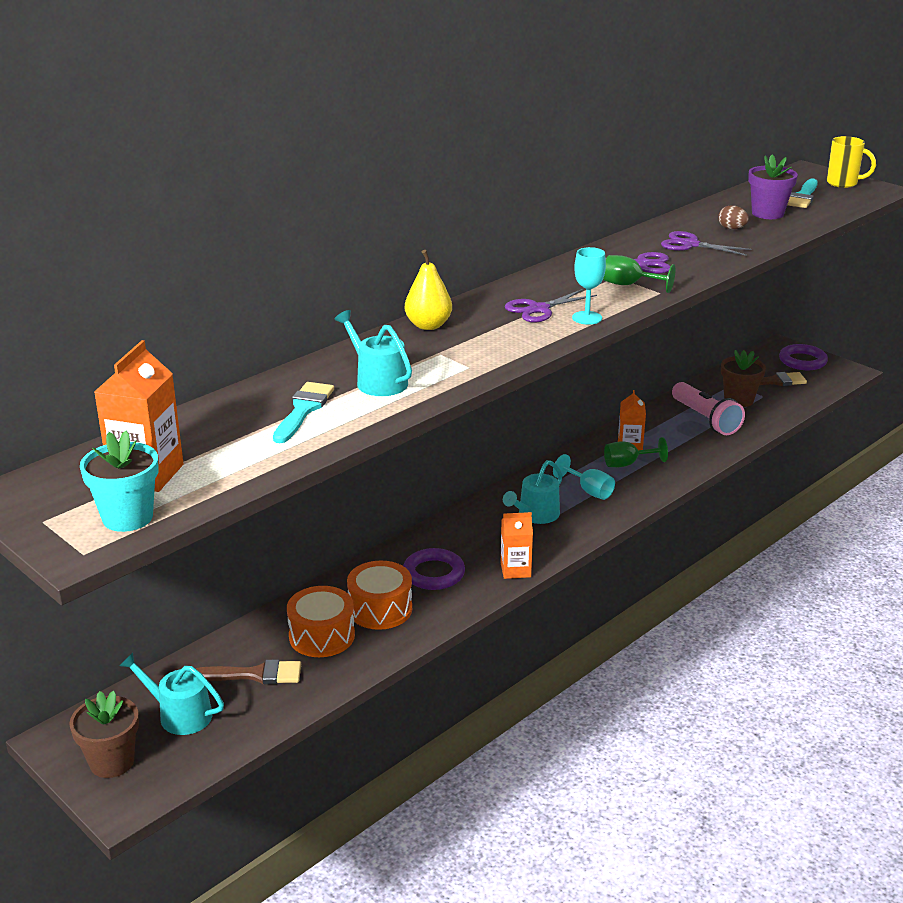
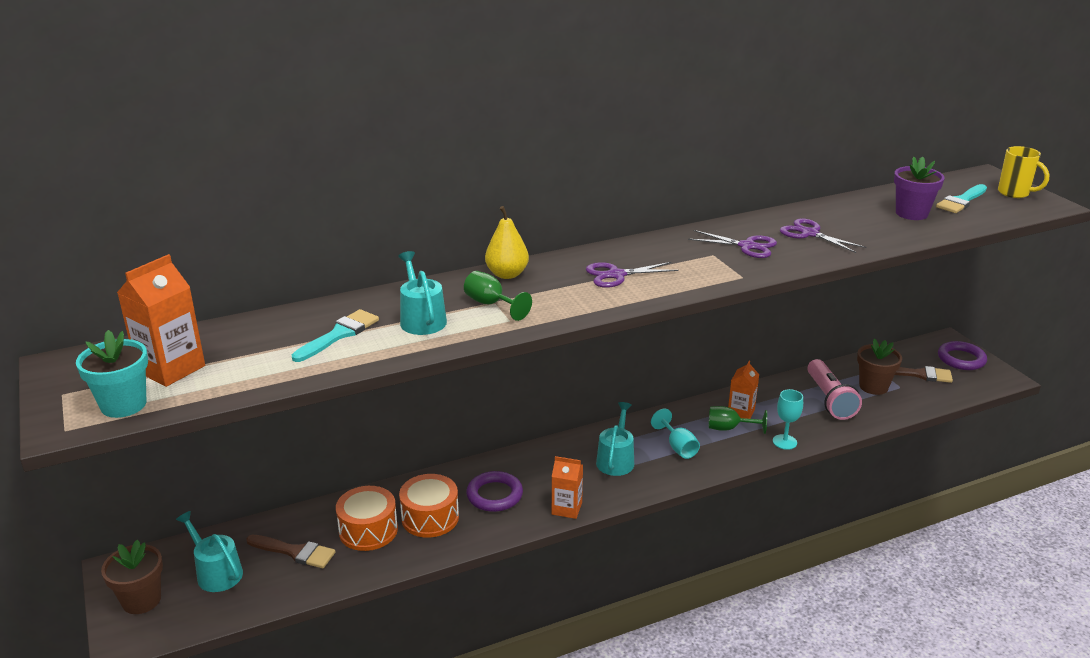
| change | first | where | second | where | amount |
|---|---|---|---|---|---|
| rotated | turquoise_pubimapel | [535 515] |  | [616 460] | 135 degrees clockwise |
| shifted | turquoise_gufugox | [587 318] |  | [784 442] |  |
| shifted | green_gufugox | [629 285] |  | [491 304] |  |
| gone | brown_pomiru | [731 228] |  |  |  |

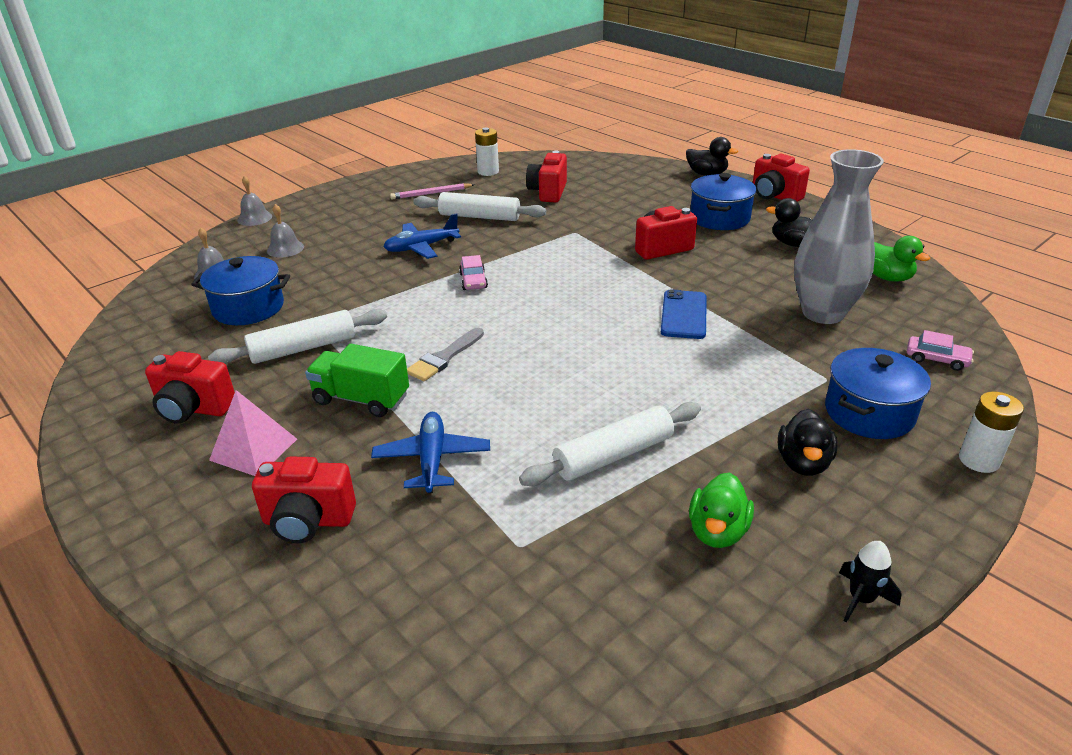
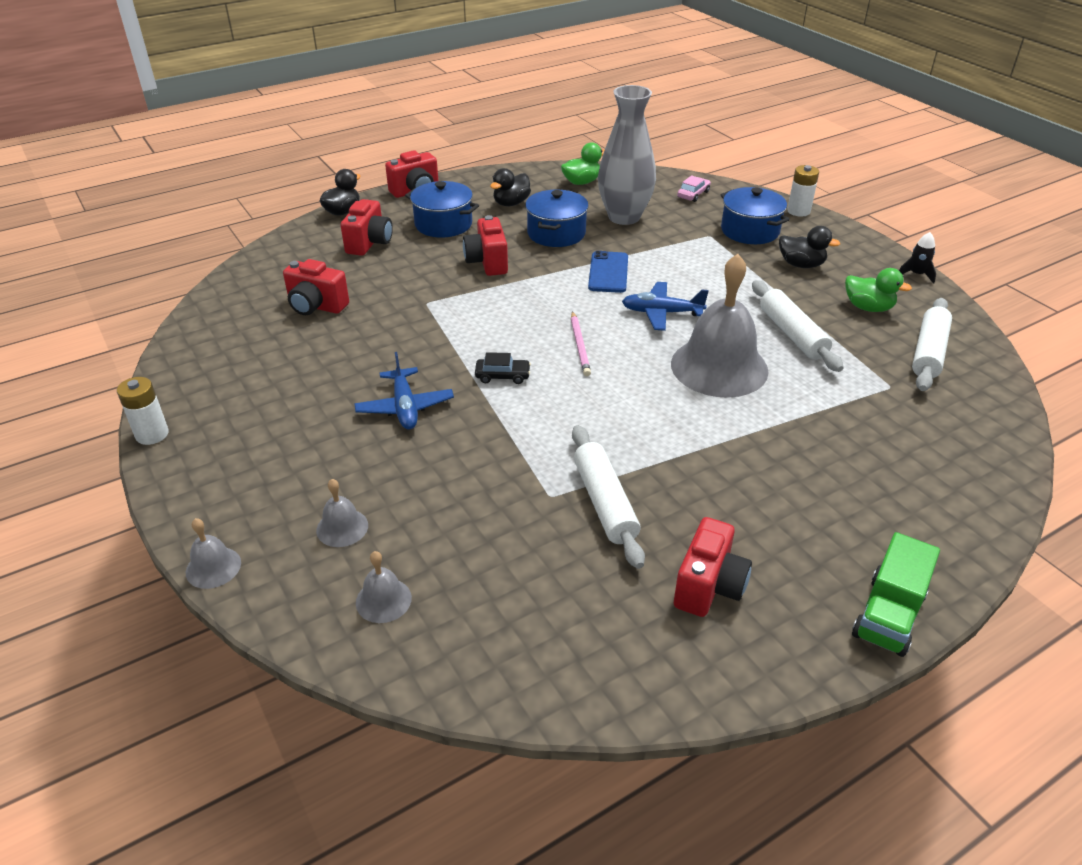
| change | first | where | second | where | amount |
|---|---|---|---|---|---|
| shifted | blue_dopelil | [248 308] |  | [556 233] |  |
| gone | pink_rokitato | [253 449] |  |  |  |
| shifted | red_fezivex | [308 521] |  | [369 243] |  |
| shifted | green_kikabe | [361 399] |  | [888 615] |  |
| shifted | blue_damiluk | [432 459] |  | [661 313] |  |
| shifted | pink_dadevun | [431 193] |  | [580 345] |  |
| gone | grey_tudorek | [444 357] |  |  |  |
| shifted | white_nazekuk | [479 217] |  | [928 352] |  |
| repainted | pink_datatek | [473 281] | black_datatek | [502 376] |  |
| shifted | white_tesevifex | [488 172] |  | [152 434] |  |
| rotated | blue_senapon | [684 315] |  | [608 272] | 75 degrees clockwise |
| new |  |  | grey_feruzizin | [719 367] |  |

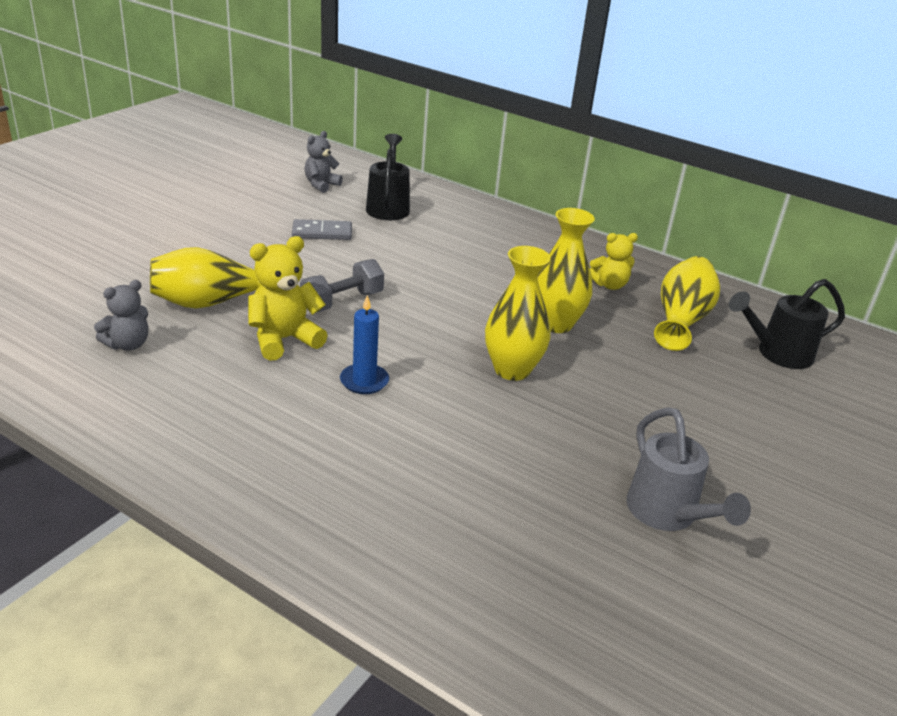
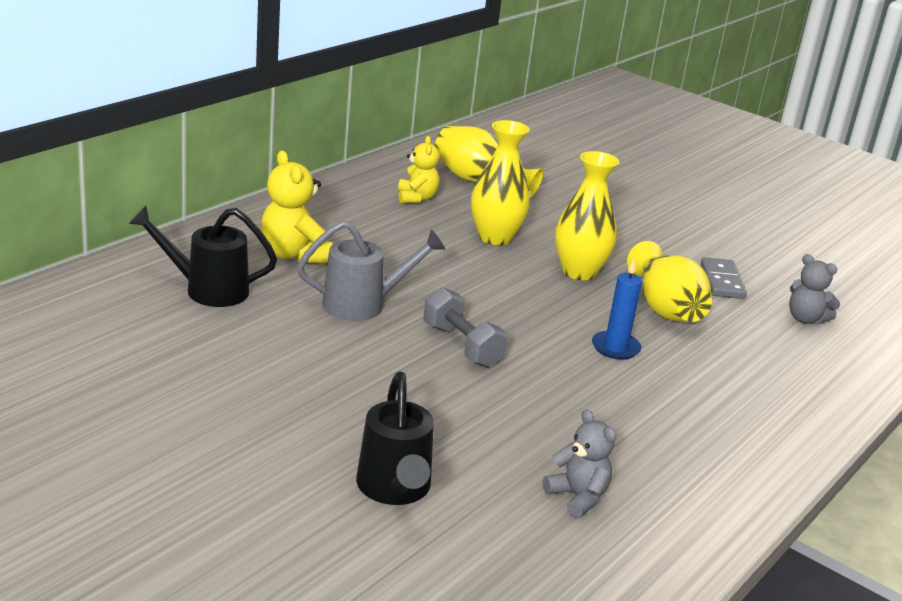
| change | first | where | second | where | amount |
|---|---|---|---|---|---|
| shifted | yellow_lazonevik | [211 302] |  | [665 308] |  |
| shifted | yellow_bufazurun | [284 340] |  | [294 255] |  |
| shifted | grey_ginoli | [322 233] |  | [721 281] |  |
| shifted | grey_bufazurun | [321 185] |  | [805 319] |  |
| shifted | grey_pubimapel | [667 514] |  | [362 305] |  |
| shifted | black_pubimapel | [778 354] |  | [394 489] |  |

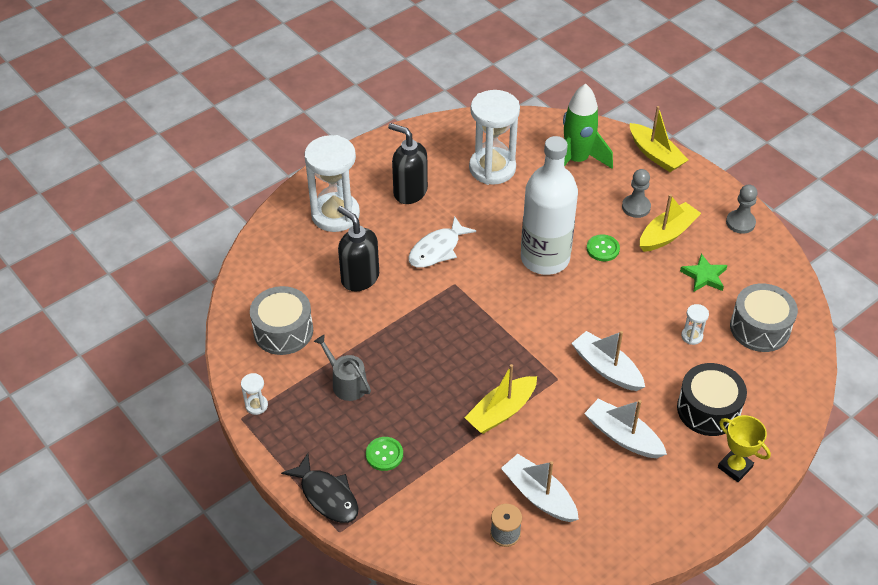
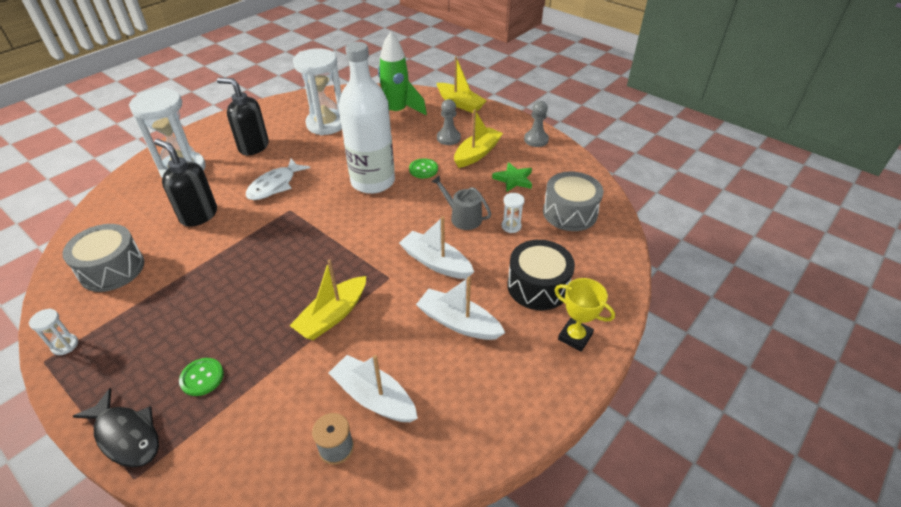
| change | first | where | second | where | amount |
|---|---|---|---|---|---|
| shifted | grey_pubimapel | [346 383] |  | [462 217] |  |

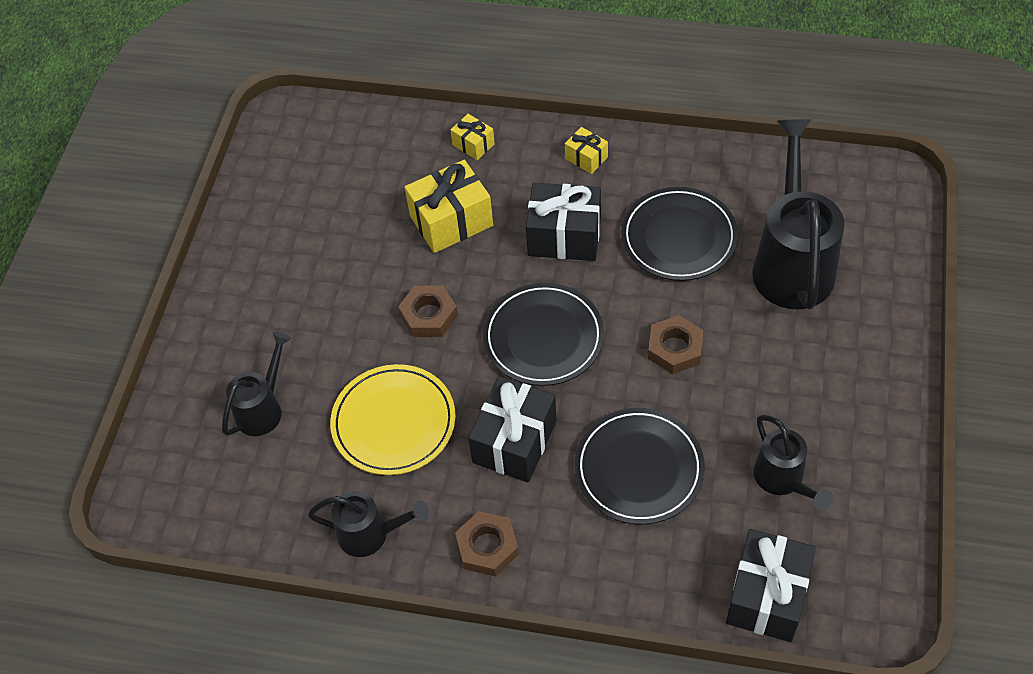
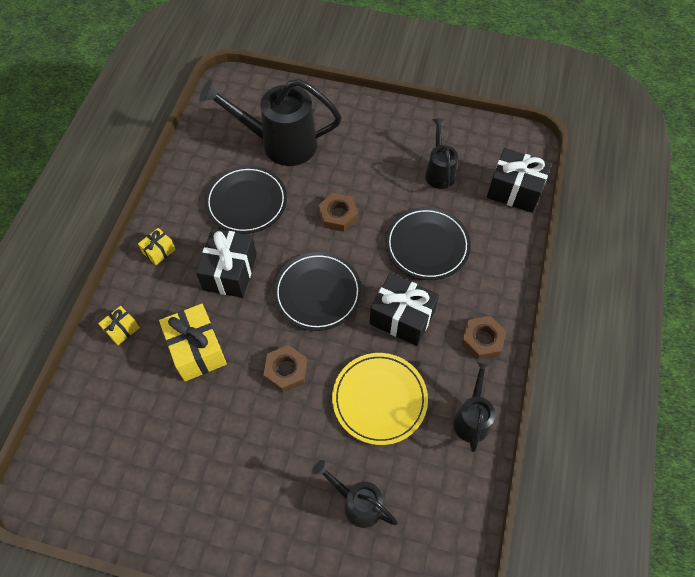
| change | first | where | second | where | amount |
|---|---|---|---|---|---|
| rotated | black_pubimapel | [783 480] |  | [439 172] | 75 degrees counterclockwise |

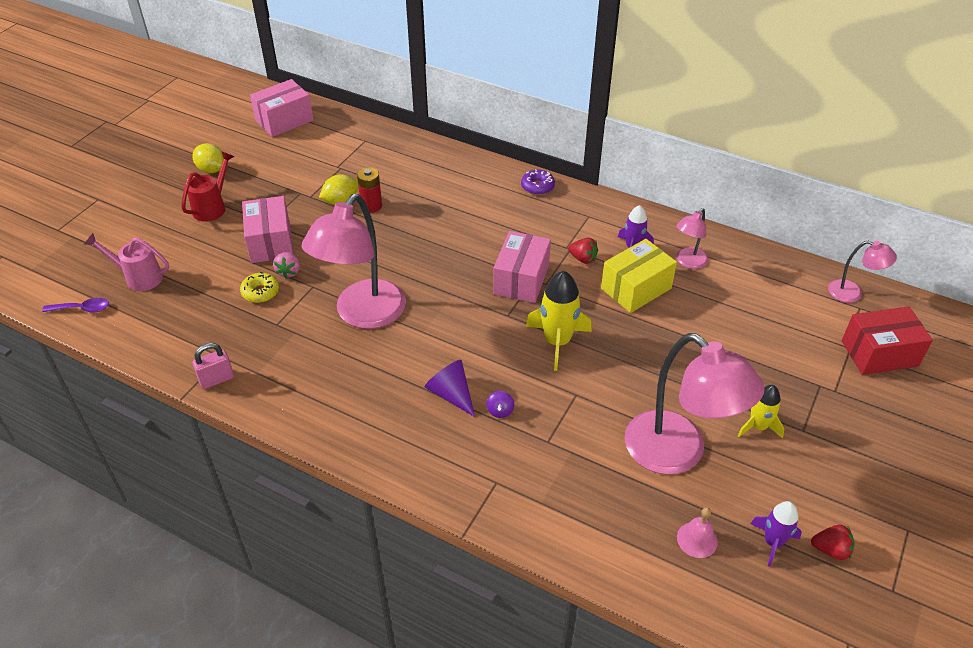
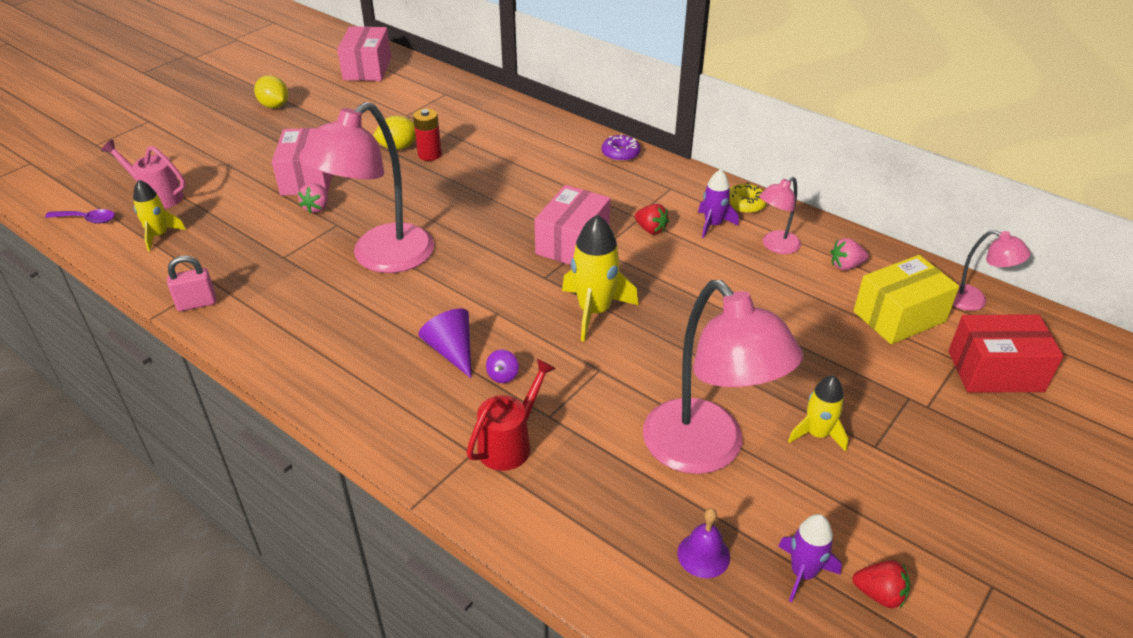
| change | first | where | second | where | amount |
|---|---|---|---|---|---|
| shifted | red_pubimapel | [212 207] |  | [510 444] |  |
| shifted | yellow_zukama | [260 292] |  | [745 204] |  |
| rotated | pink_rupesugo | [284 120] |  | [367 68] | 60 degrees counterclockwise |
| shifted | yellow_rupesugo | [636 288] |  | [899 316] |  |
| repainted | pink_feruzizin | [697 539] | purple_feruzizin | [703 555] |  |
| new |  |  | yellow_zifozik | [159 235] |  |
| new |  |  | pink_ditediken | [845 266] |  |

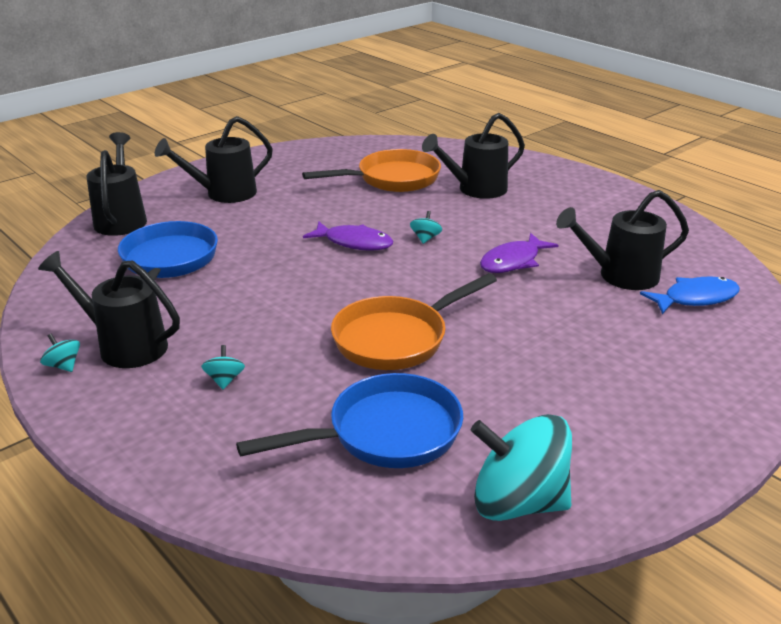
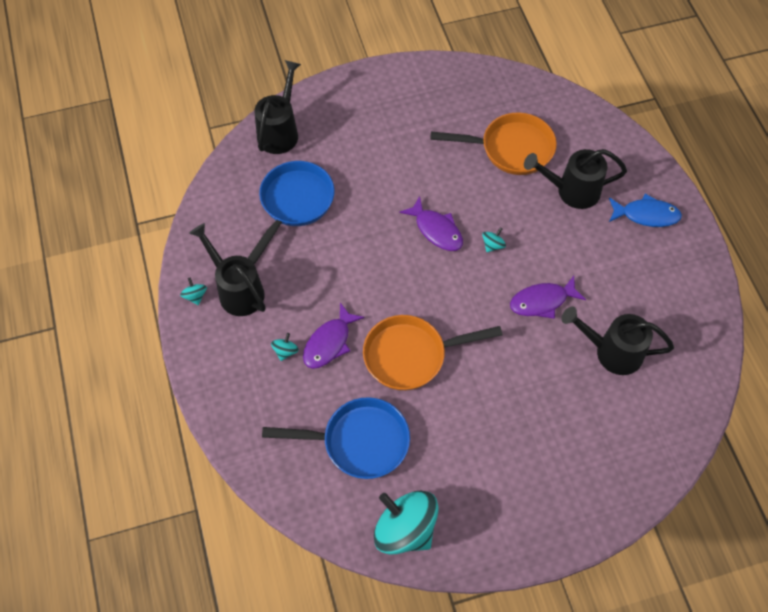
| change | first | where | second | where | amount |
|---|---|---|---|---|---|
| gone | black_pubimapel | [224 194] |  |  |  |
| shifted | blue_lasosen | [695 298] |  | [646 215] |  |
| new |  |  | purple_lasosen | [329 342] |  |

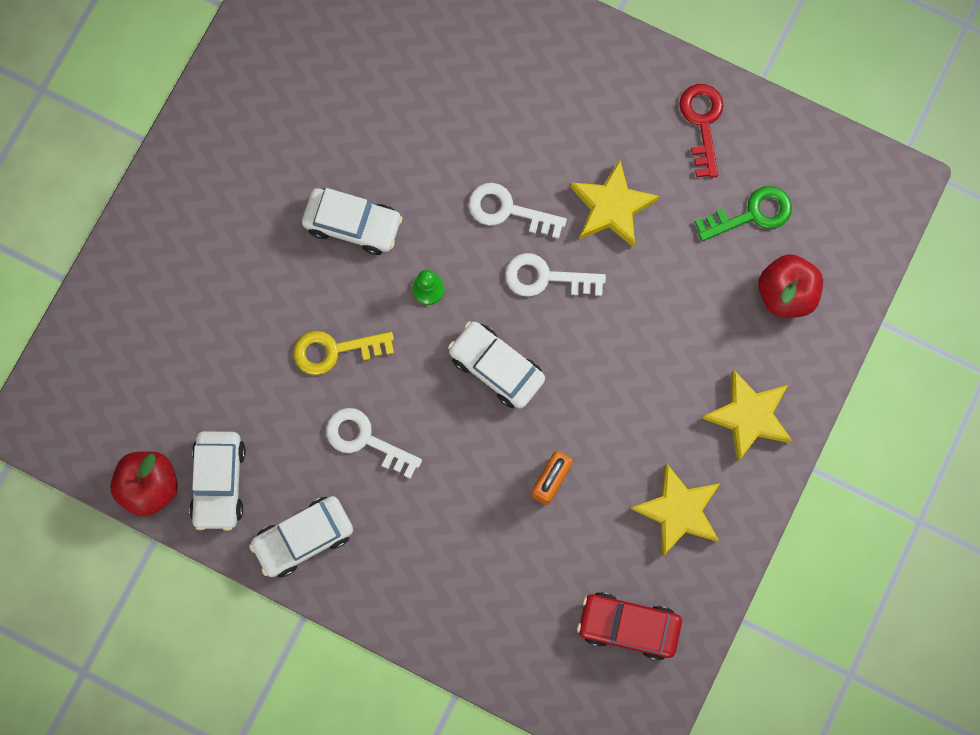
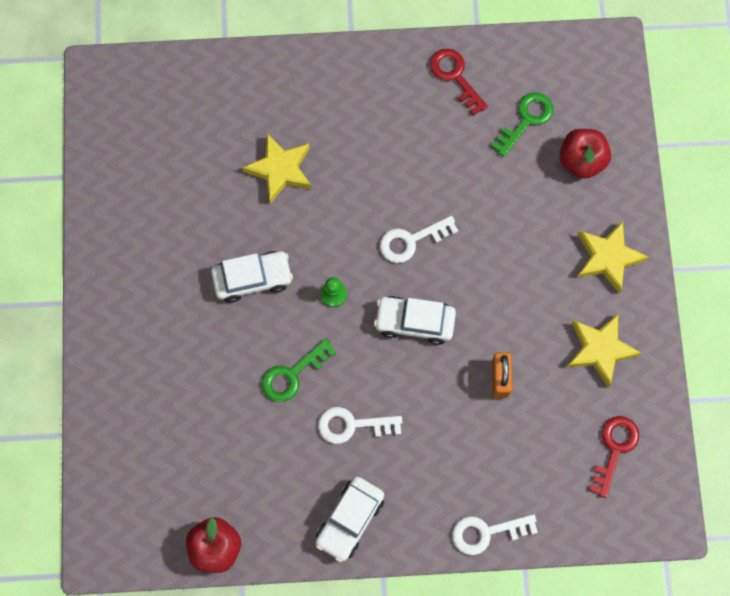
| change | first | where | second | where | amount |
|---|---|---|---|---|---|
| gone | white_datatek | [219 482] |  |  |  |
| repainted | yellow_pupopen | [335 350] | green_pupopen | [292 374] |  |
| shifted | white_pupopen | [508 210] |  | [486 532] |  |
| shifted | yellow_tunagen | [611 207] |  | [280 170] |  |
| swapped | red_datatek | [628 626] | red_pupopen | [614 449] |  |

